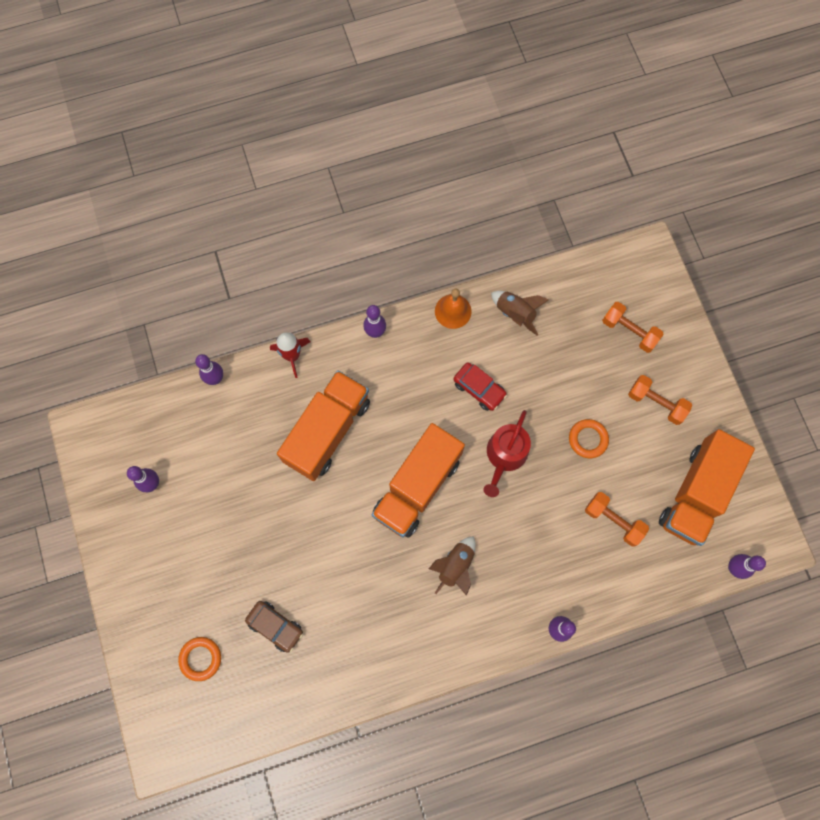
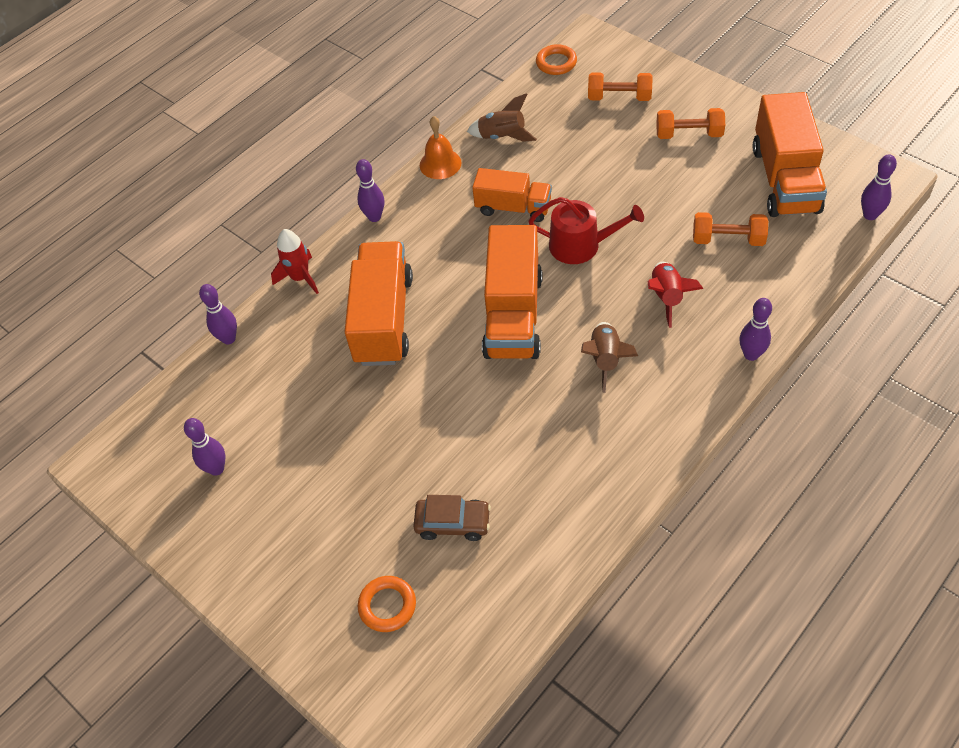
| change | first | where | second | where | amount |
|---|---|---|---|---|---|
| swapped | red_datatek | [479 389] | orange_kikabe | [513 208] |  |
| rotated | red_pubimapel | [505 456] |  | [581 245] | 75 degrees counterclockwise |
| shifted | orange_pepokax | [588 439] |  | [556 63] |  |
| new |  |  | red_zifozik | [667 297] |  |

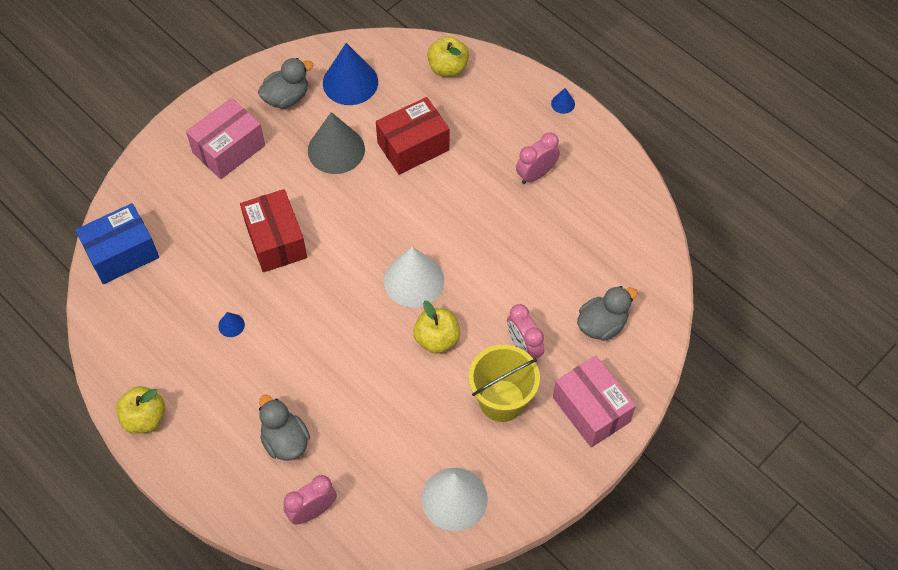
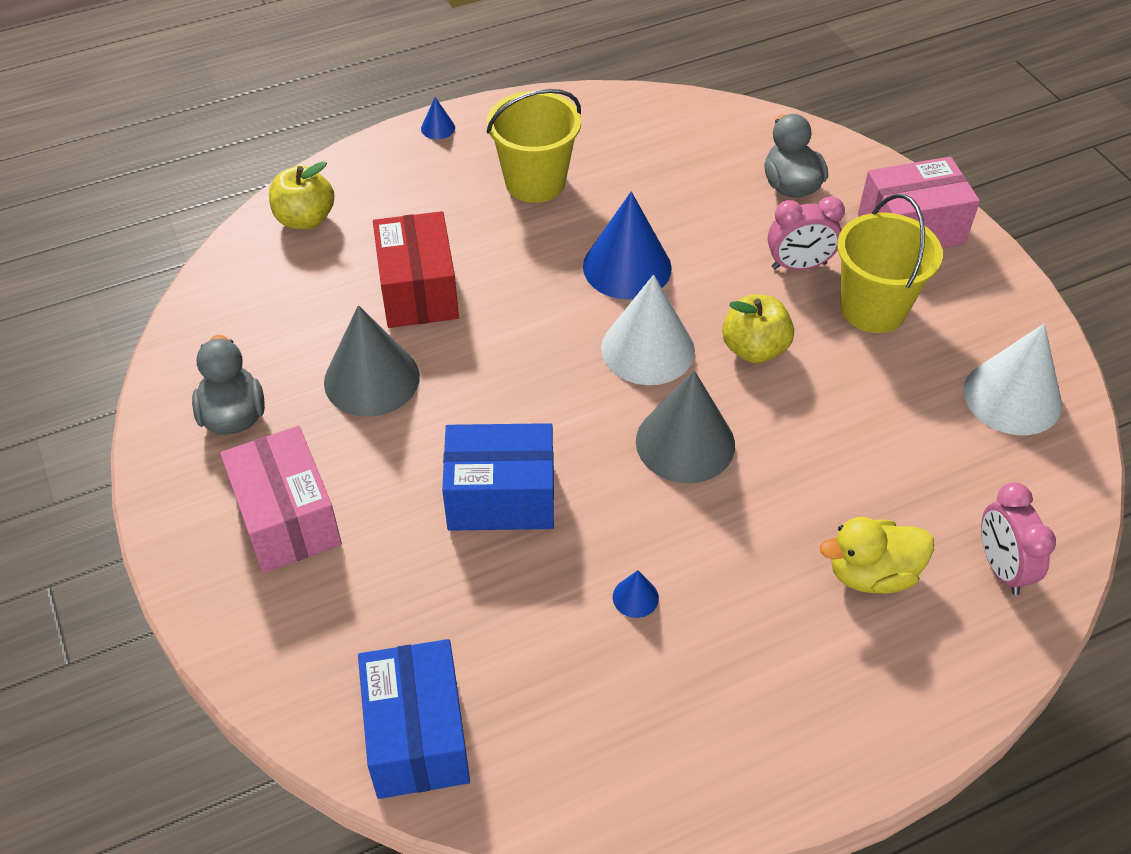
| change | first | where | second | where | amount |
|---|---|---|---|---|---|
| gone | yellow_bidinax | [144 418] |  |  |  |
| repainted | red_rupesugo | [276 240] | blue_rupesugo | [501 497] |  |
| repainted | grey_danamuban | [285 440] | yellow_danamuban | [871 574] |  |
| shifted | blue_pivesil | [350 82] |  | [627 267] |  |
| swapped | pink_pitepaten | [536 174] | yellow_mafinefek | [535 182] |  |
| new |  |  | grey_pivesil | [685 442] |  |

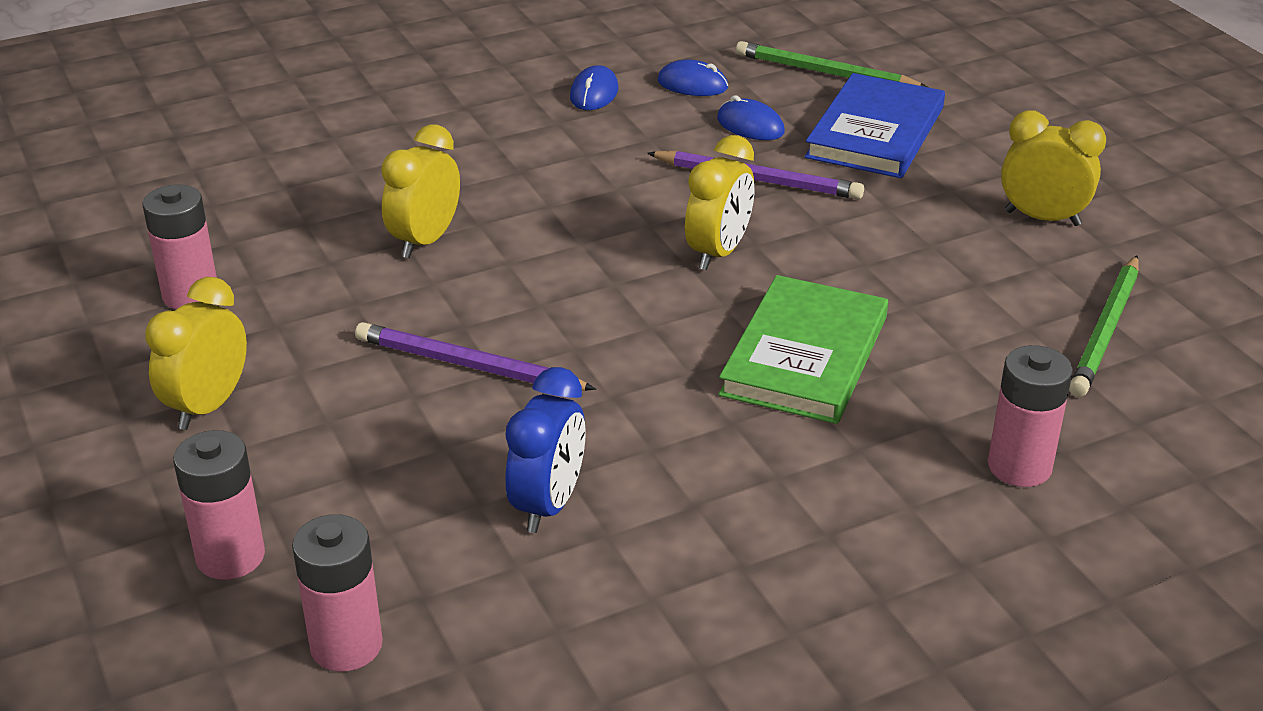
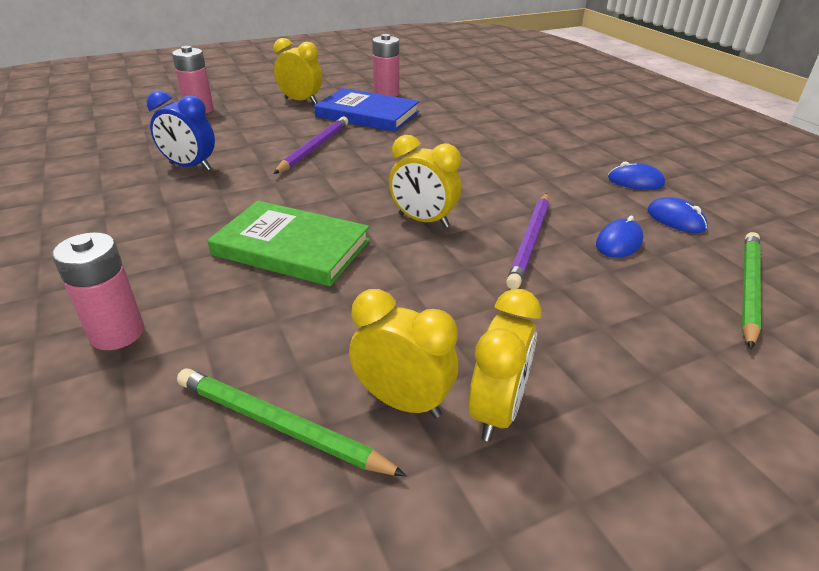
| change | first | where | second | where | amount |
|---|---|---|---|---|---|
| gone | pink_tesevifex | [346 645] |  |  |  |
| shifted | yellow_pitepaten | [425 241] |  | [402 402] |  |
| rotated | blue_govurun | [692 84] |  | [675 219] | 60 degrees counterclockwise |
| shifted | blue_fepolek | [875 132] |  | [367 114] |  |

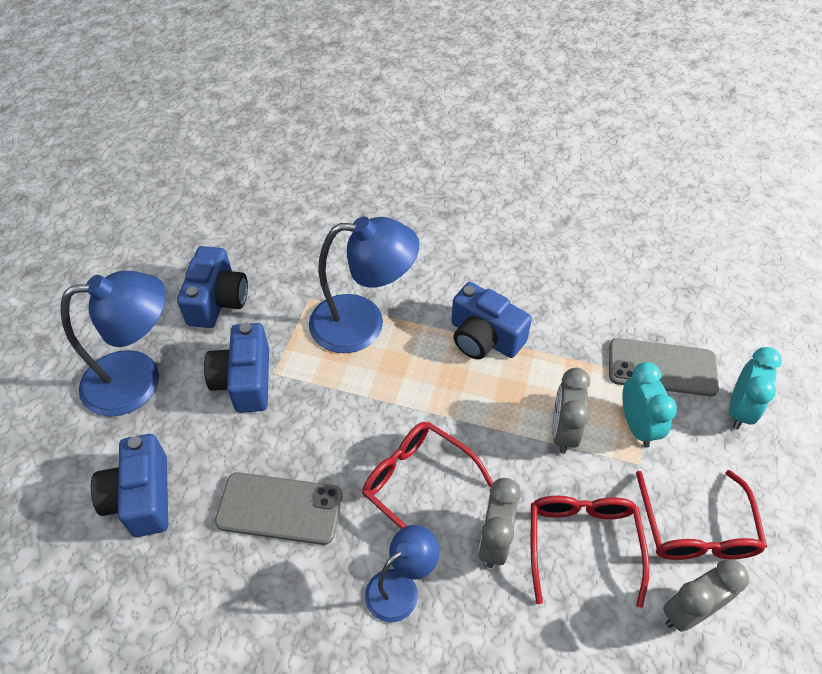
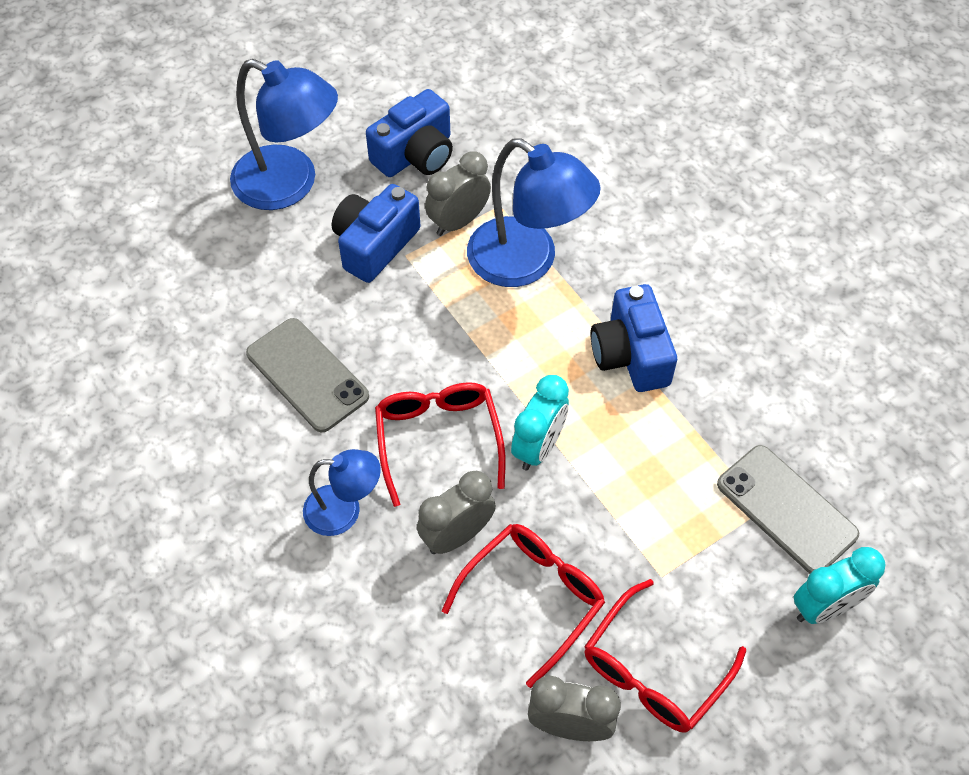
| change | first | where | second | where | amount |
|---|---|---|---|---|---|
| gone | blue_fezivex | [142 497] |  |  |  |
| shifted | grey_pitepaten | [563 431] |  | [458 222] |  |
| shifted | turquoise_pitepaten | [637 426] |  | [538 447] |  |

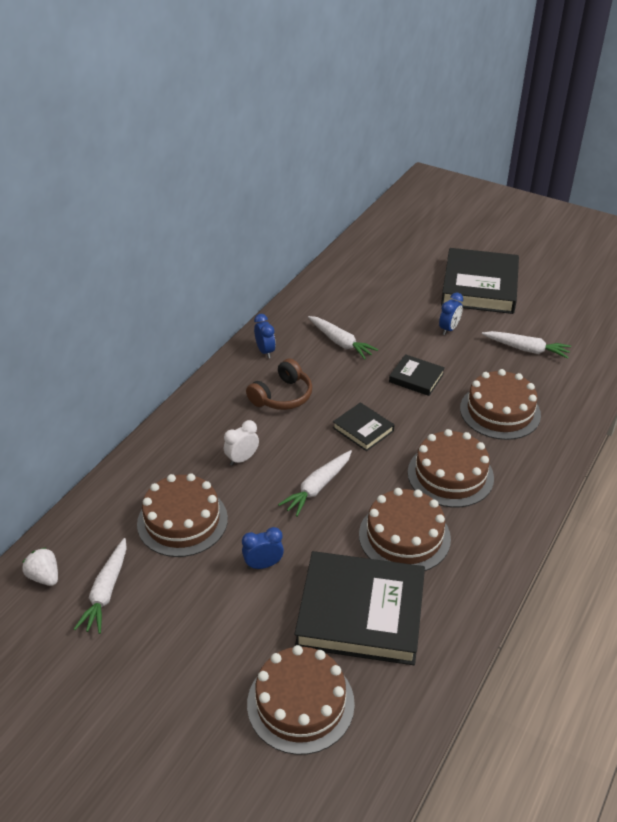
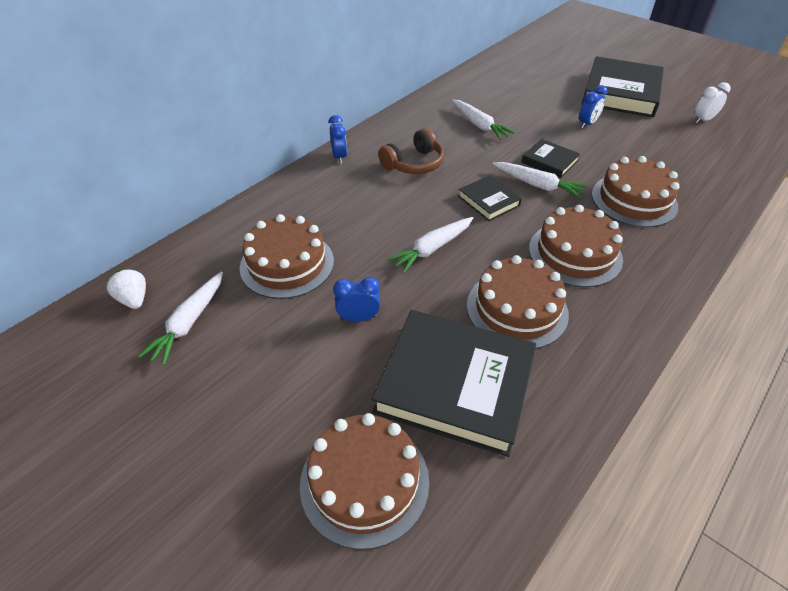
| change | first | where | second | where | amount |
|---|---|---|---|---|---|
| shifted | white_pitepaten | [242 459] |  | [703 120] |  |
| shifted | blue_pitepaten | [265 351] |  | [339 157] |  |
| shifted | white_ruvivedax | [526 349] |  | [538 185] |  |

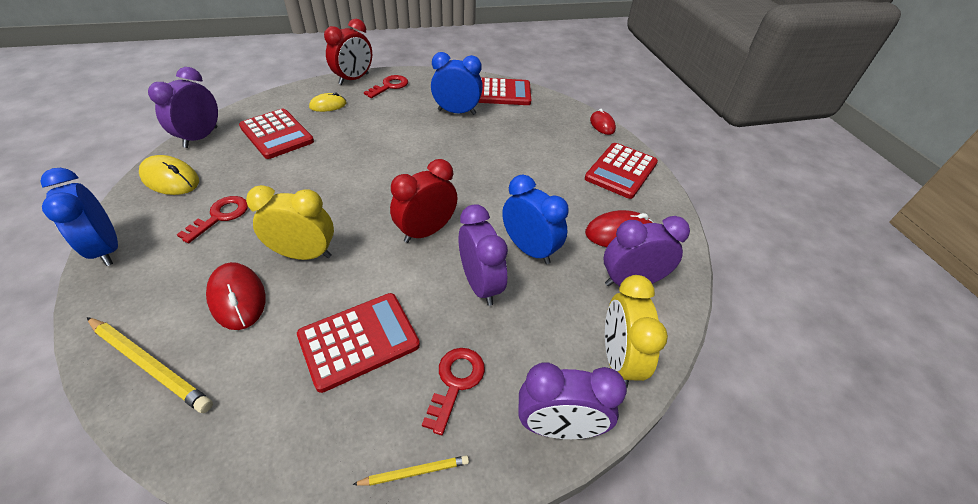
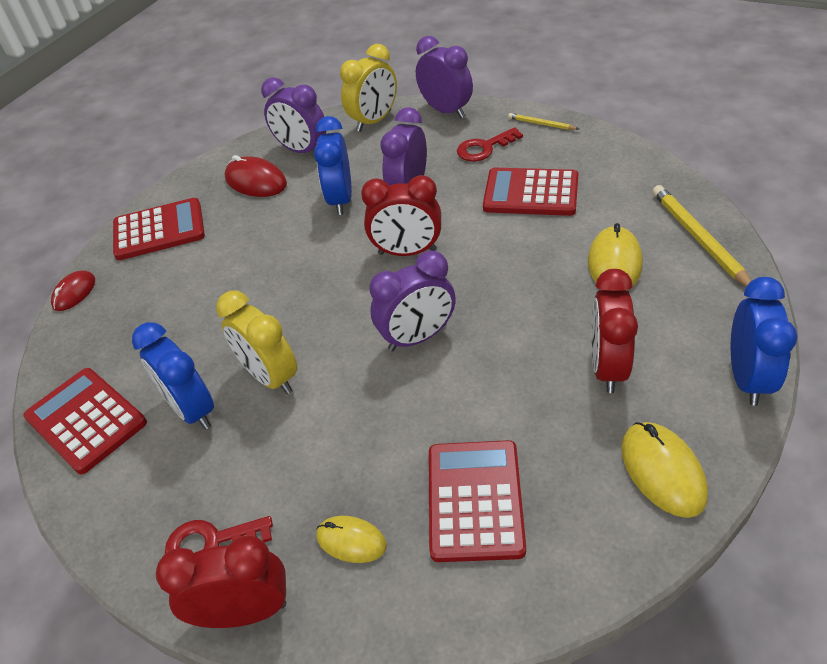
| change | first | where | second | where | amount |
|---|---|---|---|---|---|
| shifted | purple_pitepaten | [201 137] |  | [418 337] |  |
| swapped | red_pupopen | [220 216] | red_pitepaten | [607 367] |  |
| repainted | red_govurun | [237 298] | yellow_govurun | [614 263] |  |
| shifted | yellow_pitepaten | [304 254] |  | [270 377] |  |

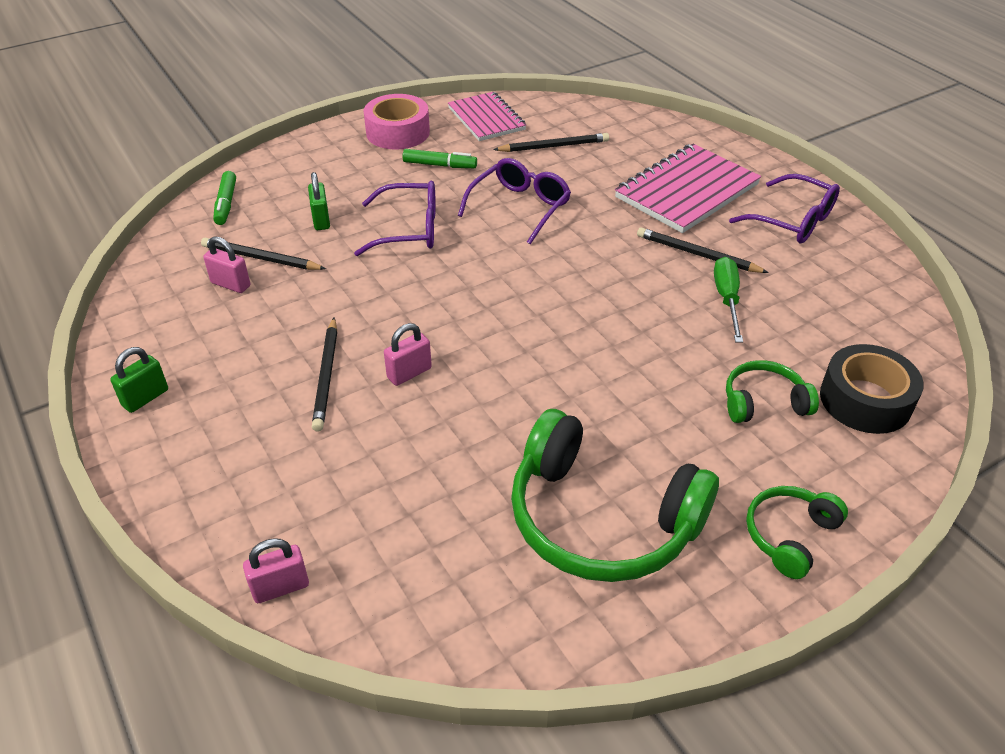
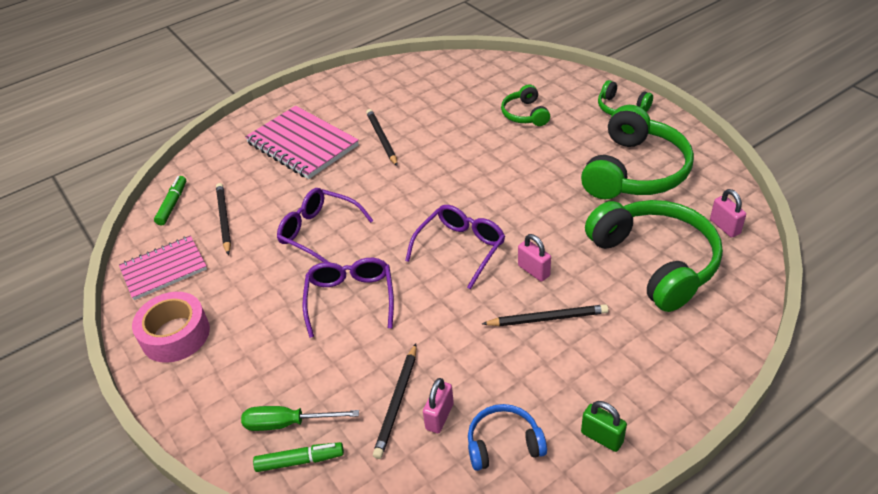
| change | first | where | second | where | amount |
|---|---|---|---|---|---|
| shifted | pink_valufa | [280 587] |  | [725 227] |  |
| gone | green_valufa | [321 220] |  |  |  |
| shifted | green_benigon | [440 165] |  | [172 204] |  |
| rotated | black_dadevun | [697 254] |  | [382 139] | 135 degrees clockwise |
| shifted | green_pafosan | [727 299] |  | [288 423] |  |
| shifted | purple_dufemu | [793 221] |  | [461 248] |  |
| gone | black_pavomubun | [865 400] |  |  |  |
| new |  |  | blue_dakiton | [504 444] |  |
| new |  |  | green_dakiton | [655 262] |  |

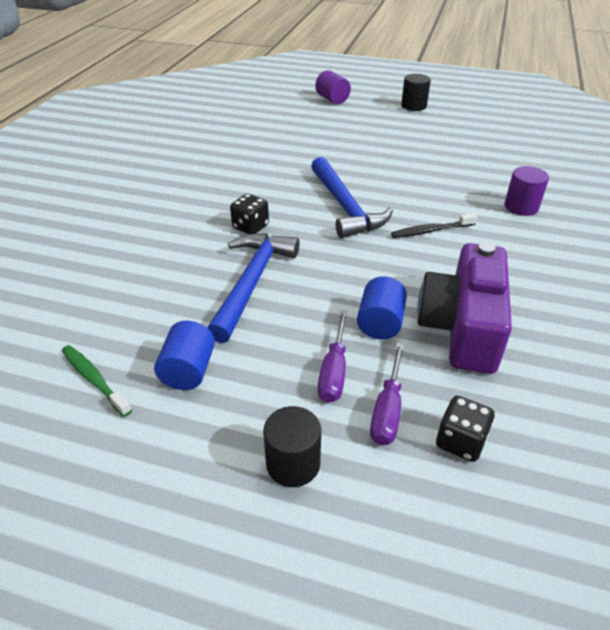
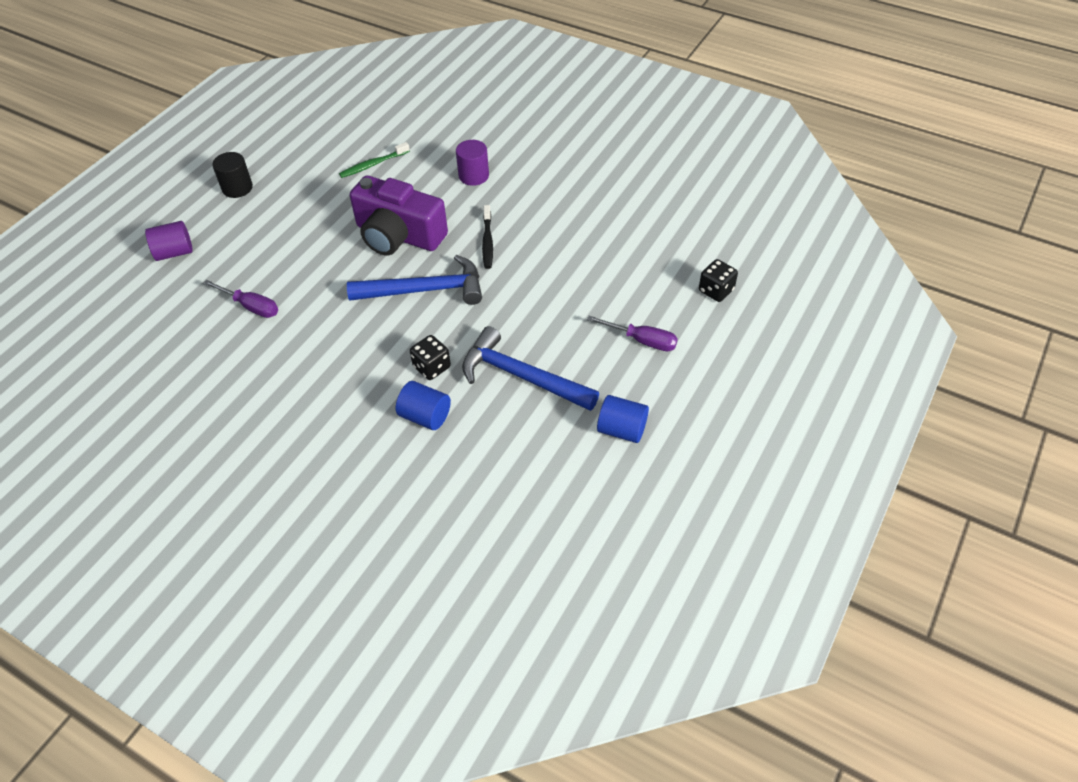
| change | first | where | second | where | amount |
|---|---|---|---|---|---|
| shifted | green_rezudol | [94 379] |  | [373 165] |  |
| gone | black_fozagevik | [293 463] |  |  |  |
| shifted | blue_fozagevik | [380 323] |  | [425 416] |  |
| shifted | purple_pafosan | [387 410] |  | [251 306] |  |
| shifted | purple_fezivex | [462 327] |  | [398 235] |  |

